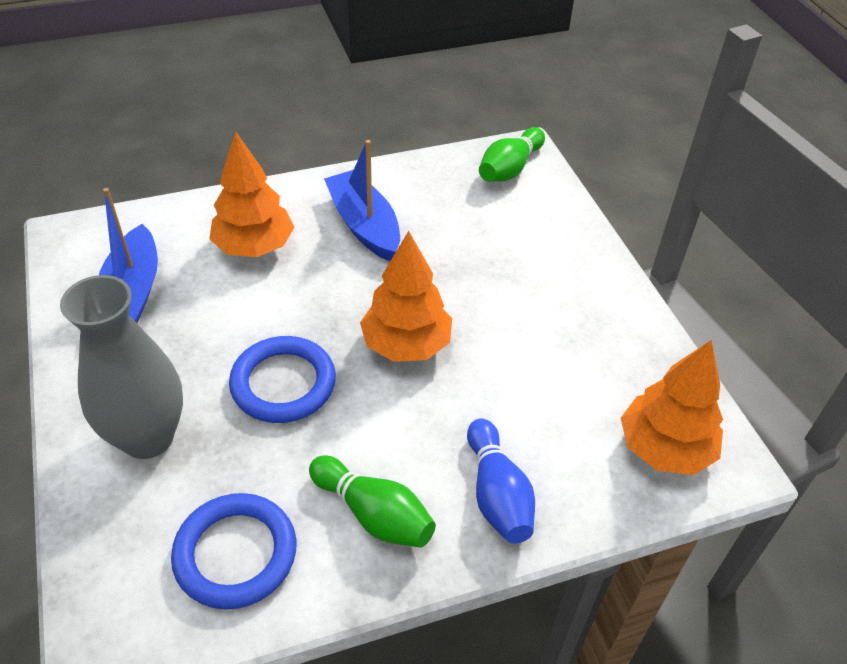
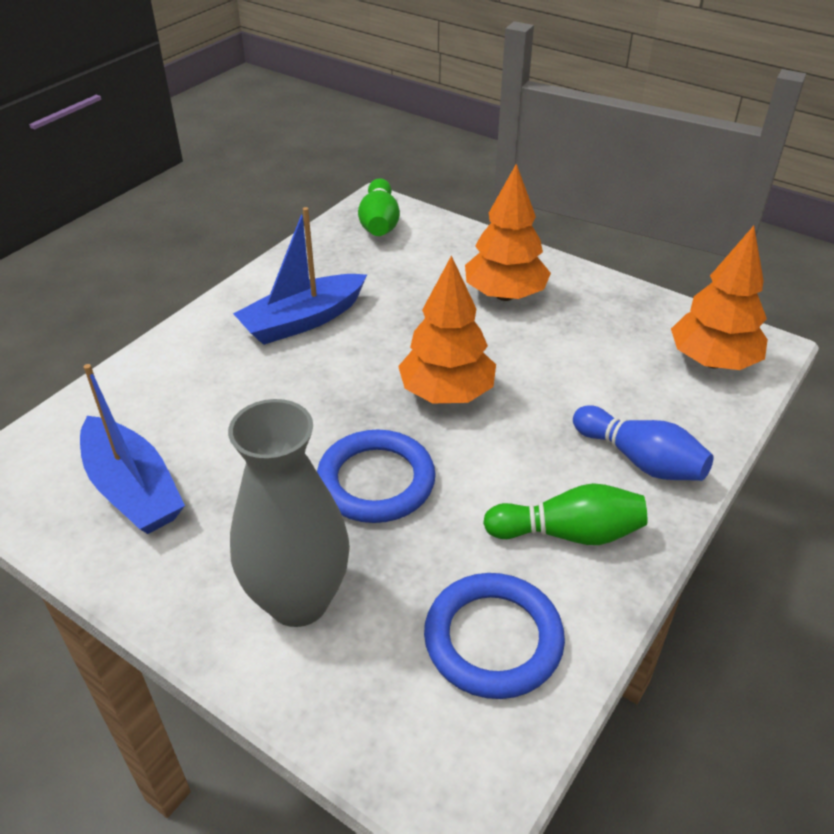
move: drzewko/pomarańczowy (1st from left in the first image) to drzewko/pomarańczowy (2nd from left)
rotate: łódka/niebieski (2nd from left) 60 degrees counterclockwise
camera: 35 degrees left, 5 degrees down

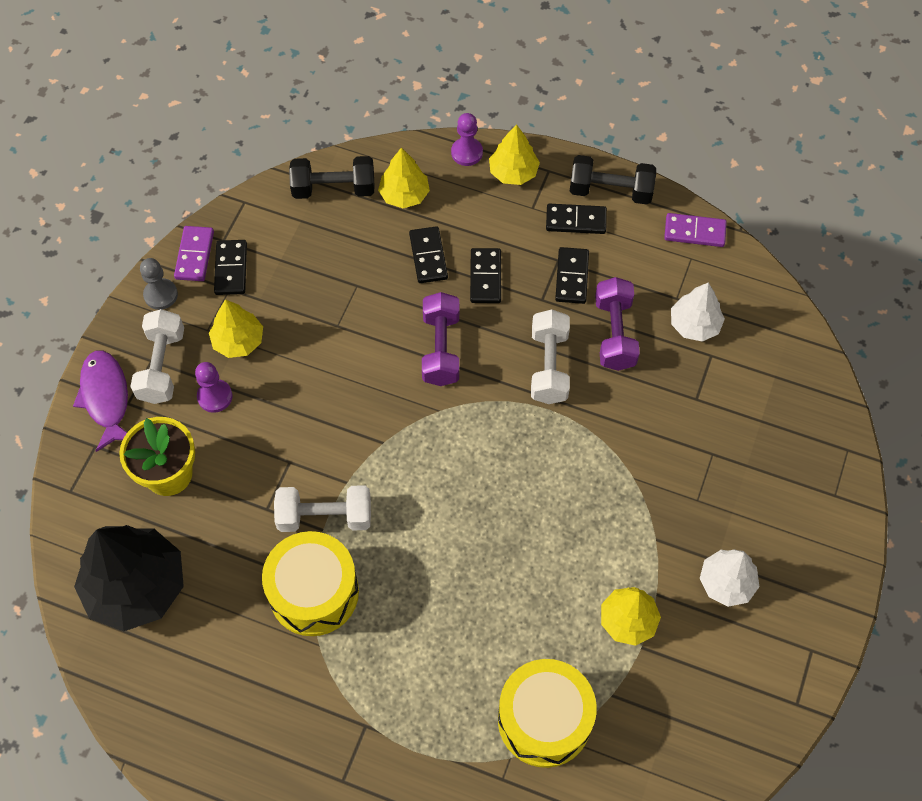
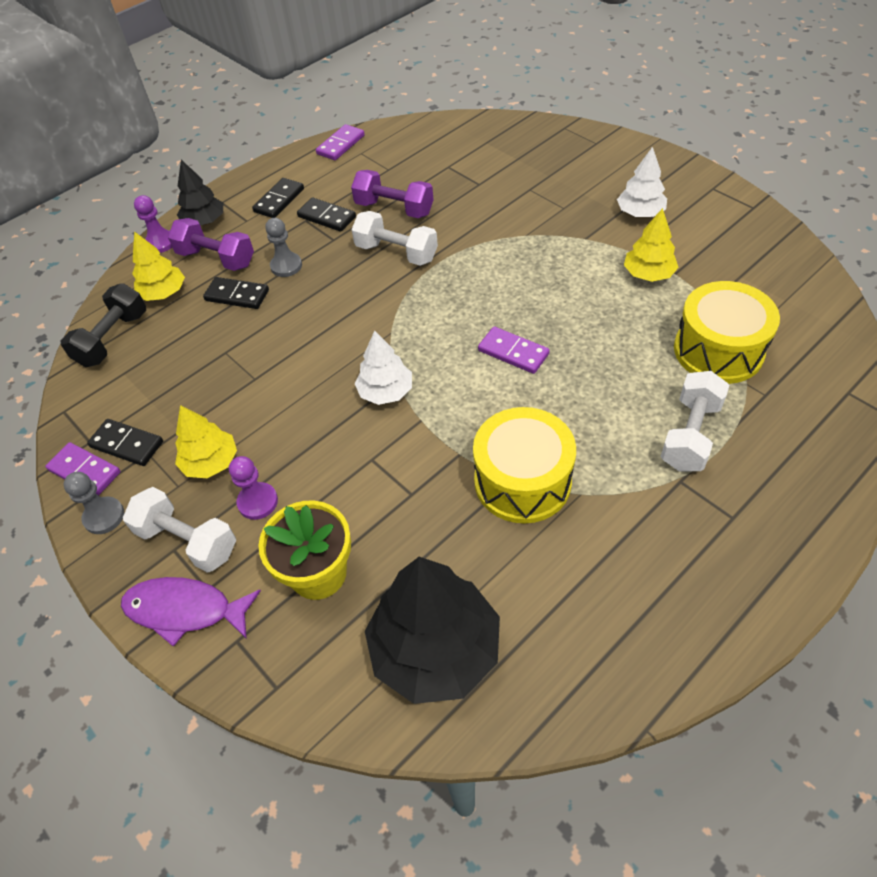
delete: hantel/czarny (2nd from left)
insert: kostka domina/fioletowy (3rd from left)
move: hantel/biały (2nd from left in the first image) to hantel/biały (3rd from left); hantel/fioletowy (1st from left); drzewko/biały (1st from left)
replace: kostka domina/czarny (3rd from left) to pionek/szary (2nd from left)
recolor: drzewko/żółty (3rd from left) to drzewko/czarny (1st from left)
camera: 60 degrees left, 10 degrees down

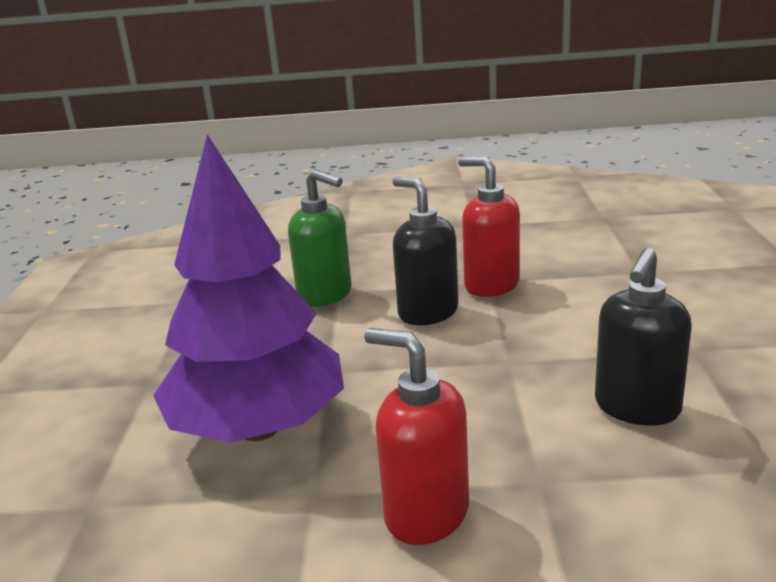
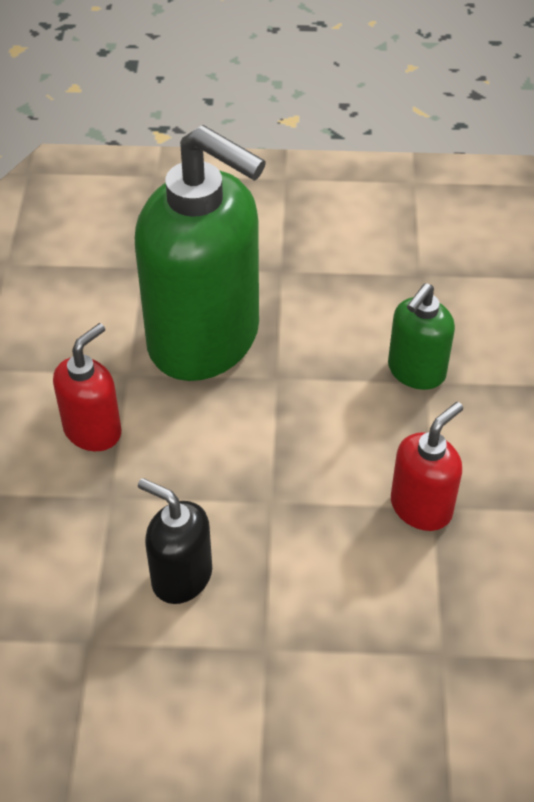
delete: dozownik mydła/czarny (1st from left)
replace: drzewko/fioletowy to dozownik mydła/zielony (1st from left)
camera: 90 degrees right, 25 degrees up

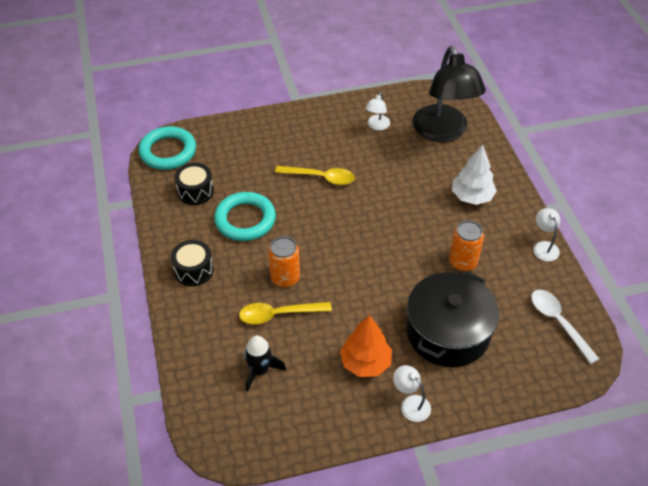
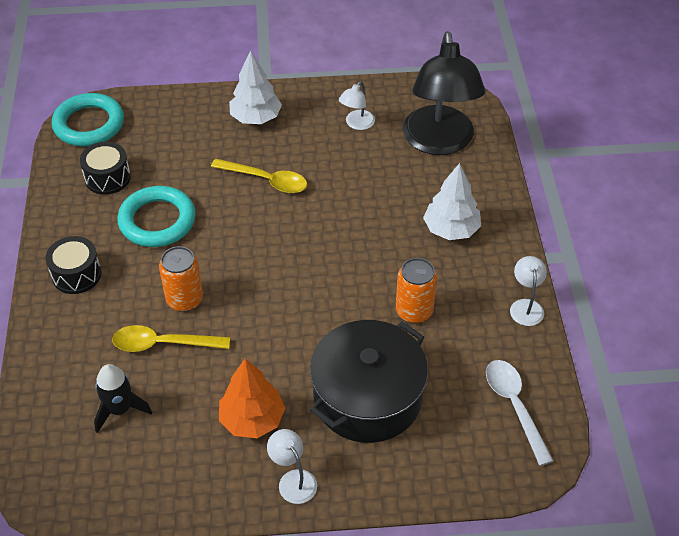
insert: drzewko/biały (1st from left)
camera: 10 degrees right, 0 degrees up

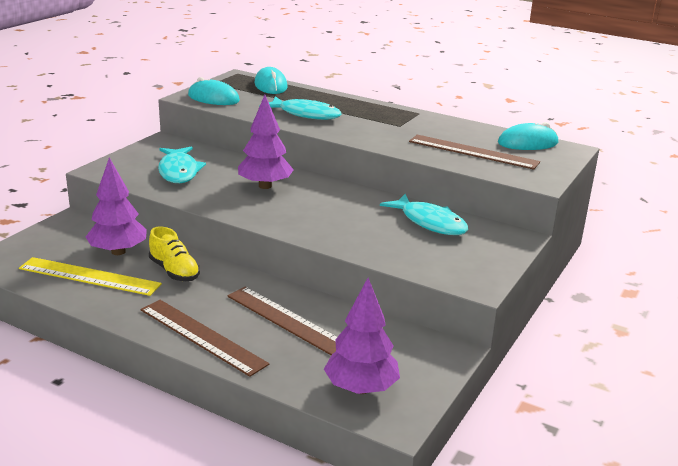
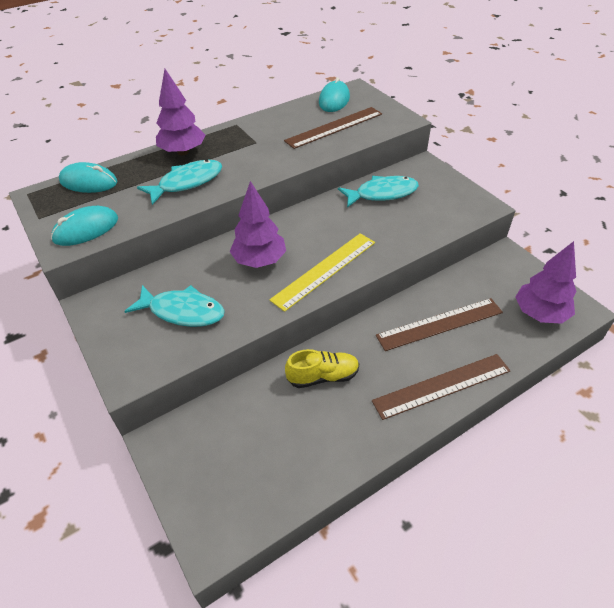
move: linijka/żółty; drzewko/fioletowy (1st from left)
camera: 60 degrees left, 20 degrees up

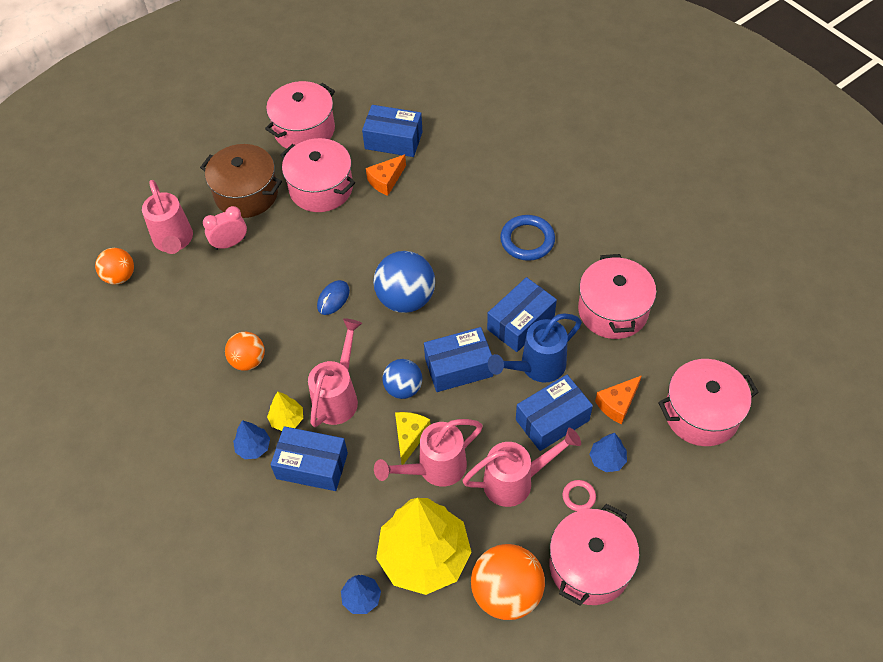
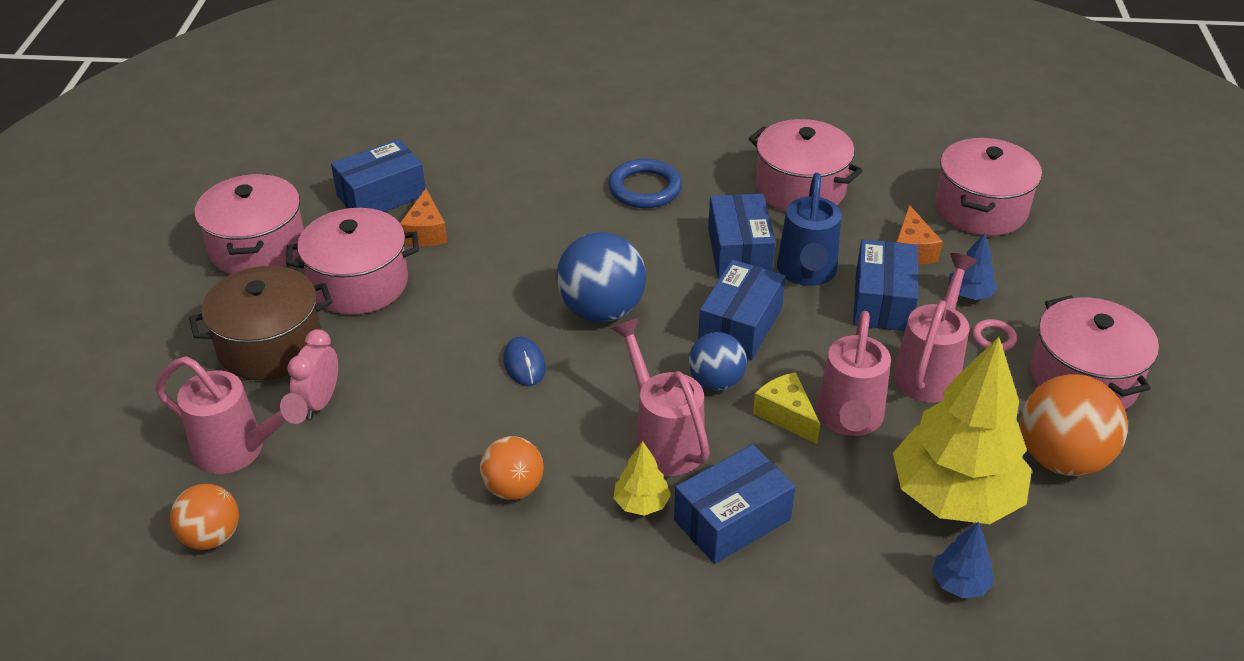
delete: drzewko/niebieski (1st from left)
camera: 50 degrees left, 15 degrees down

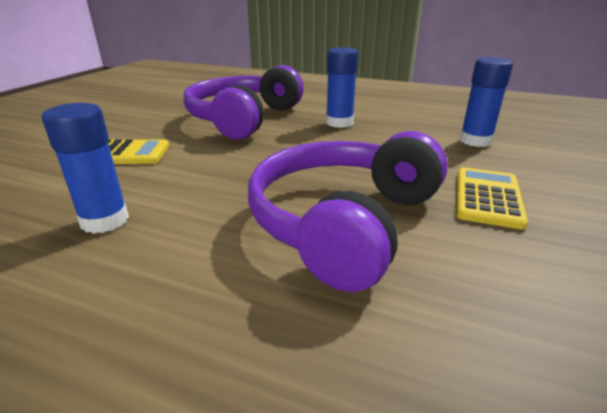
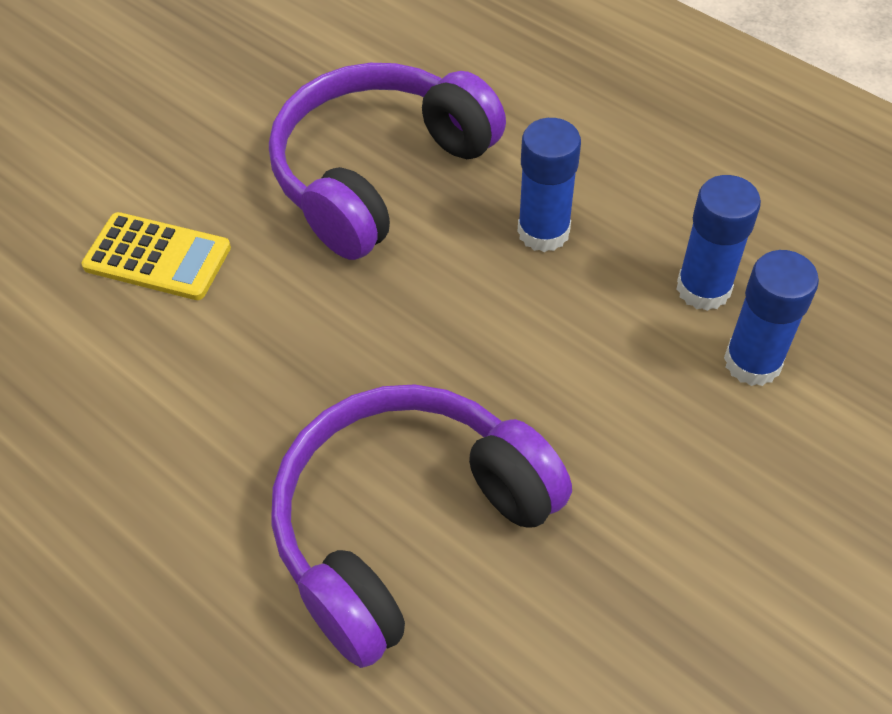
delete: kalkulator/żółty (2nd from left)
move: klej w sztyfcie/niebieski (1st from left in the first image) to klej w sztyfcie/niebieski (2nd from left)
camera: 20 degrees right, 25 degrees up

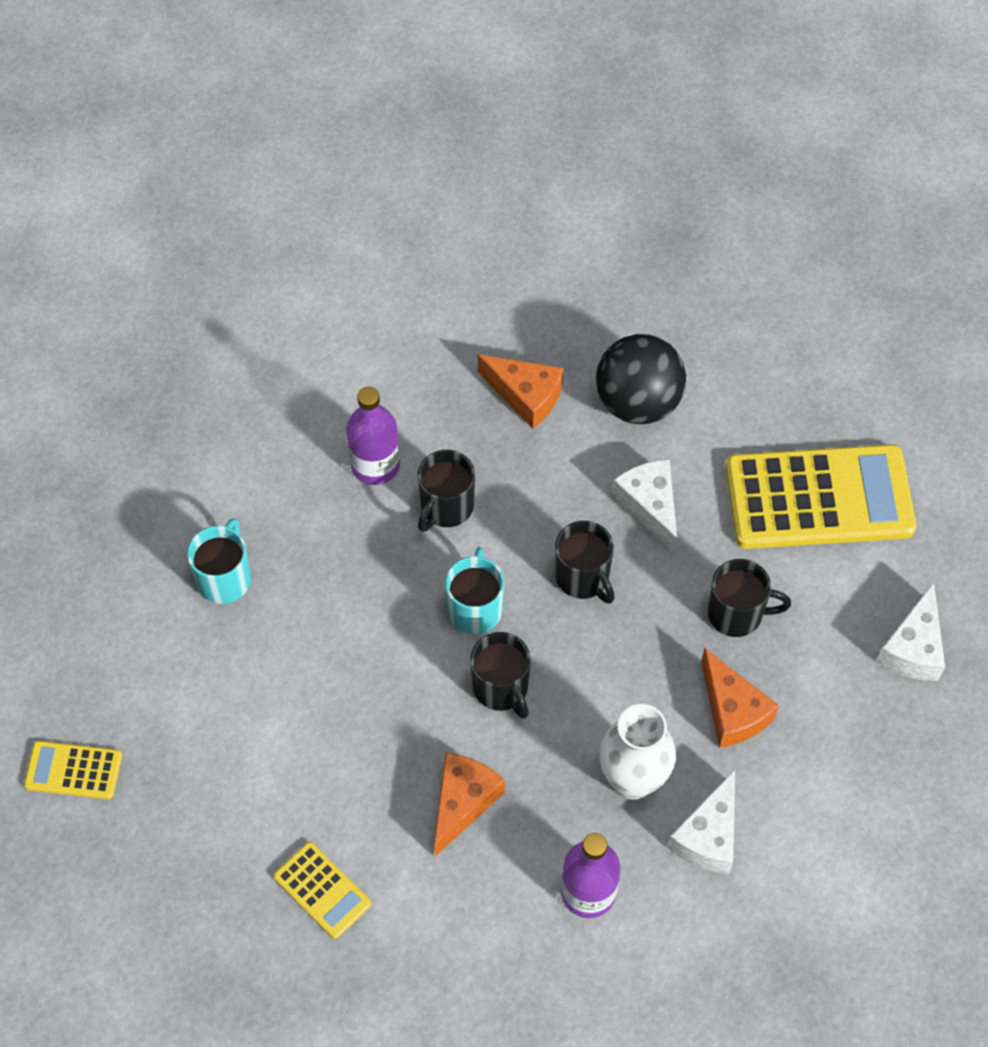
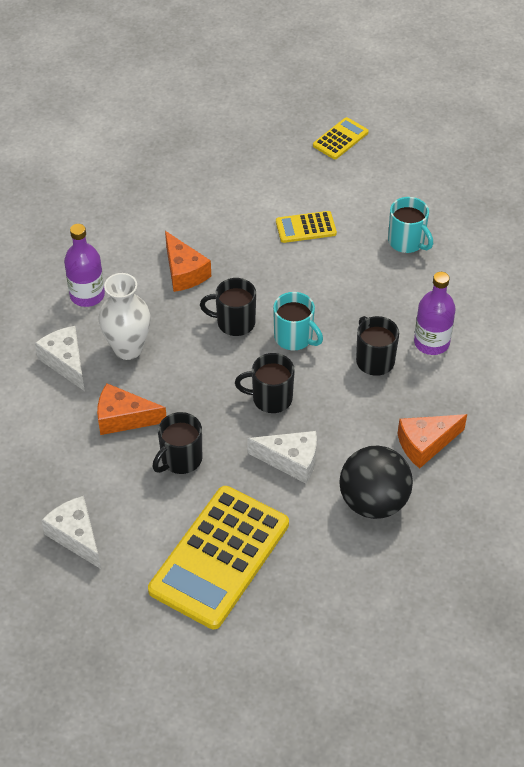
move: kalkulator/żółty (2nd from left)
camera: 125 degrees right, 10 degrees down

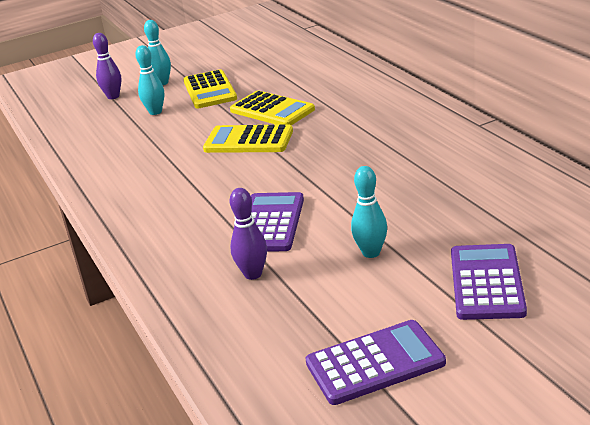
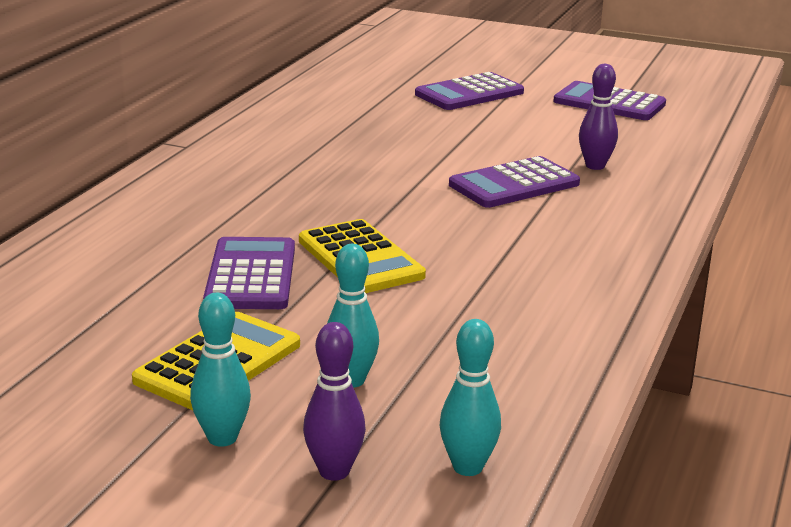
move: kręgiel/turkusowy (3rd from left)
recolor: kalkulator/żółty (3rd from left) to kalkulator/fioletowy (1st from left)
camera: 135 degrees left, 5 degrees down

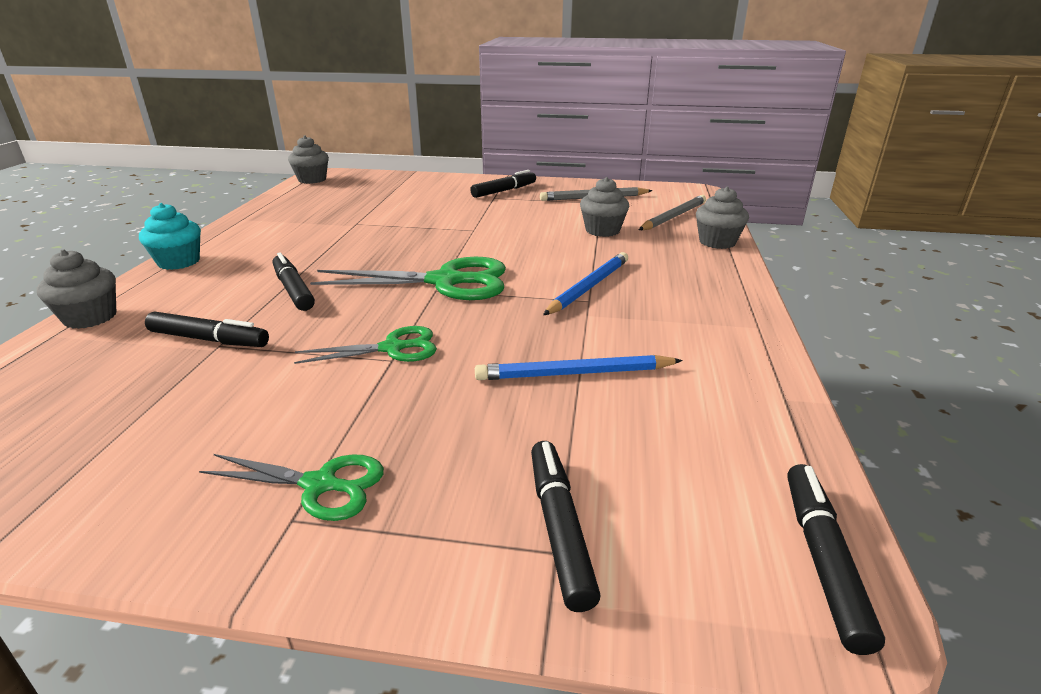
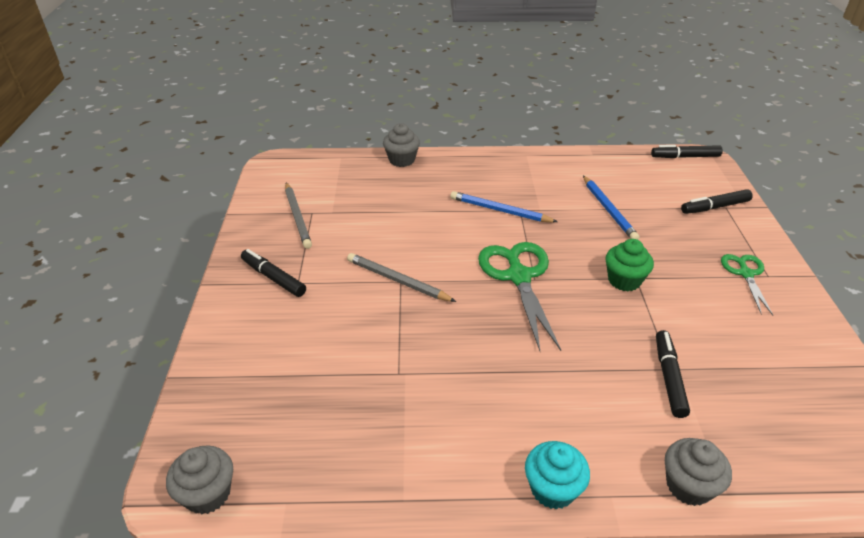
delete: flamaster/czarny (2nd from left); muffinka/szary (3rd from left)
move: ołówek/szary (2nd from left)
replace: nożyczki/zielony (2nd from left) to muffinka/zielony
camera: 100 degrees left, 10 degrees up

